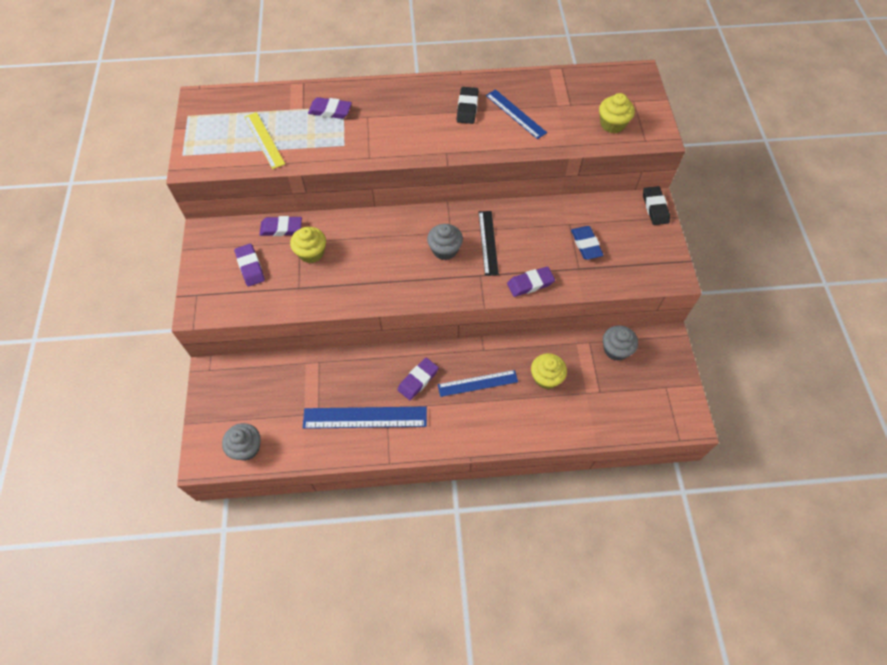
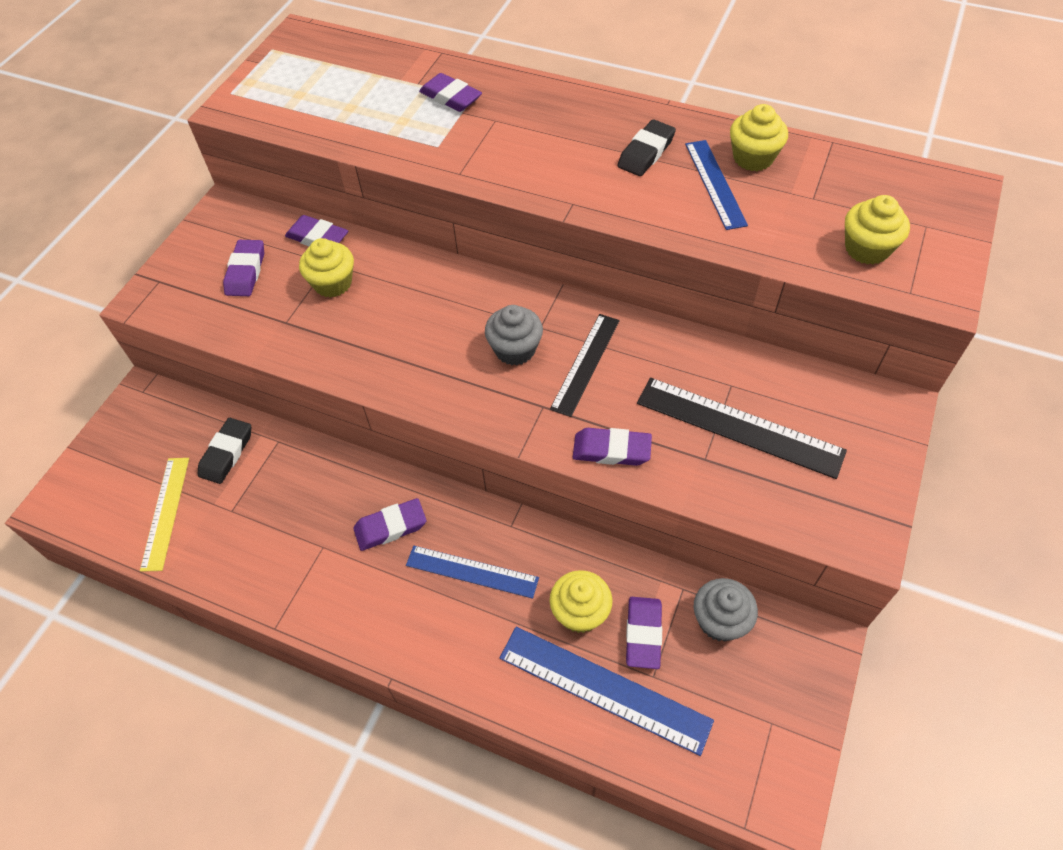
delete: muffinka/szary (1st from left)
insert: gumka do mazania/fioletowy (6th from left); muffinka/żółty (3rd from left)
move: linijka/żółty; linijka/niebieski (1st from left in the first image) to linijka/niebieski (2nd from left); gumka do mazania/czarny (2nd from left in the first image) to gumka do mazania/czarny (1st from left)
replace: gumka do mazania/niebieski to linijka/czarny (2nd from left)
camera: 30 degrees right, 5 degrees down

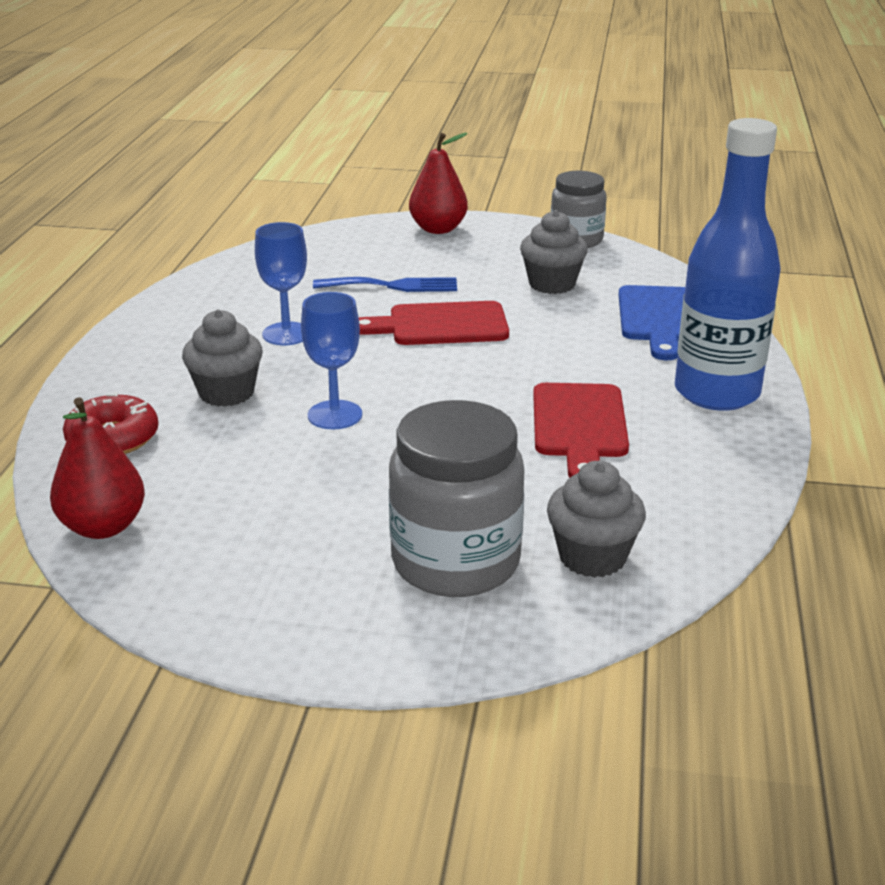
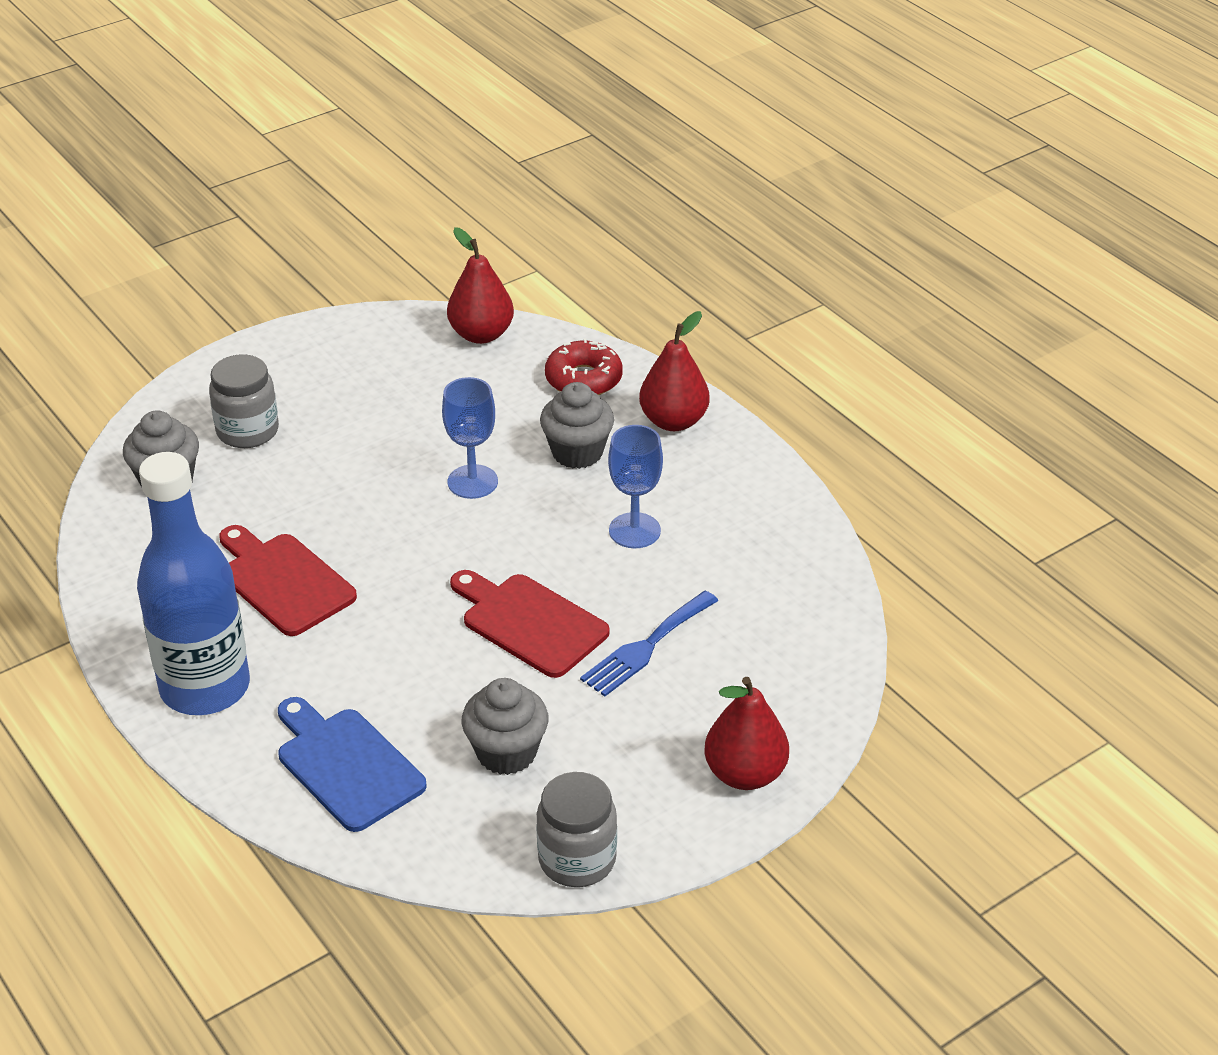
insert: gruszka/czerwony (2nd from left)
rotate: deska do krojenia/czerwony (1st from left in the first image) 90 degrees counterclockwise
resize: słoik/szary (1st from left) x0.65
camera: 135 degrees right, 10 degrees up

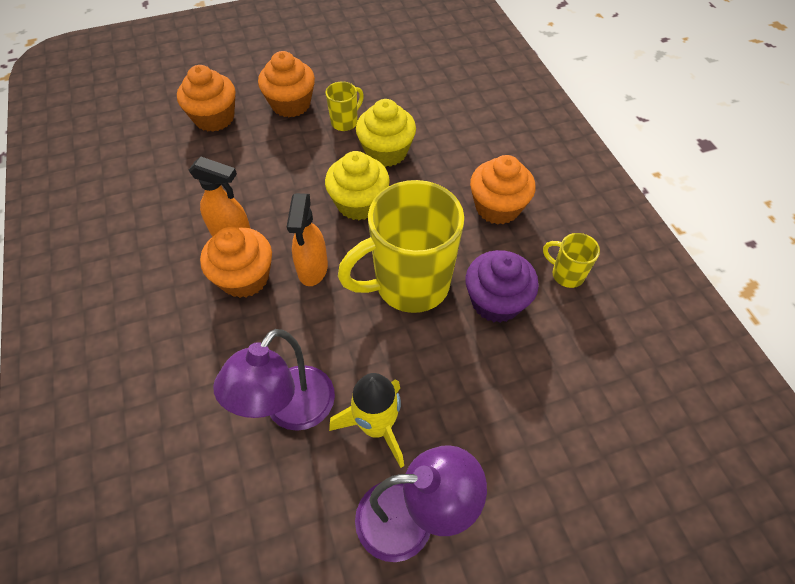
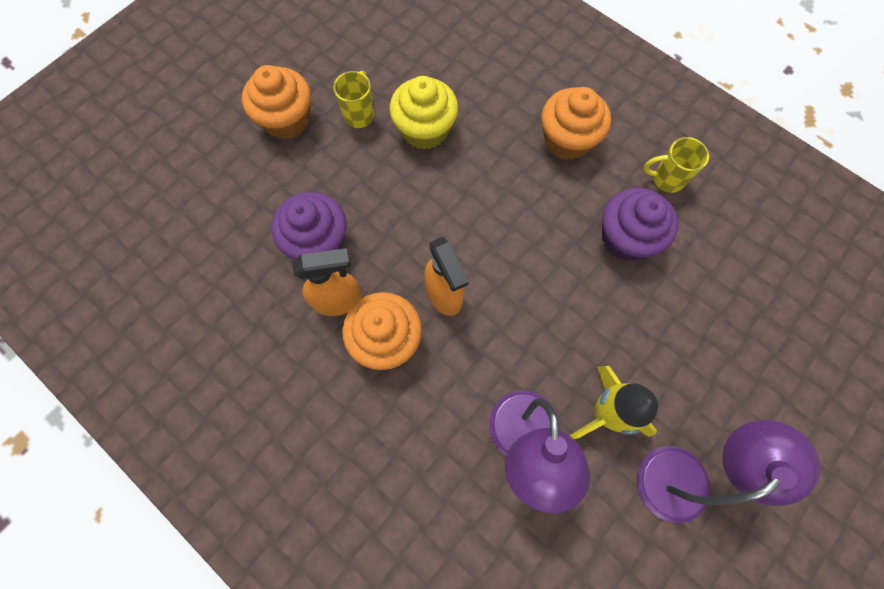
delete: muffinka/pomarańczowy (1st from left); muffinka/żółty (1st from left); kubek/żółty (2nd from left)
insert: muffinka/fioletowy (1st from left)
camera: 30 degrees left, 15 degrees up

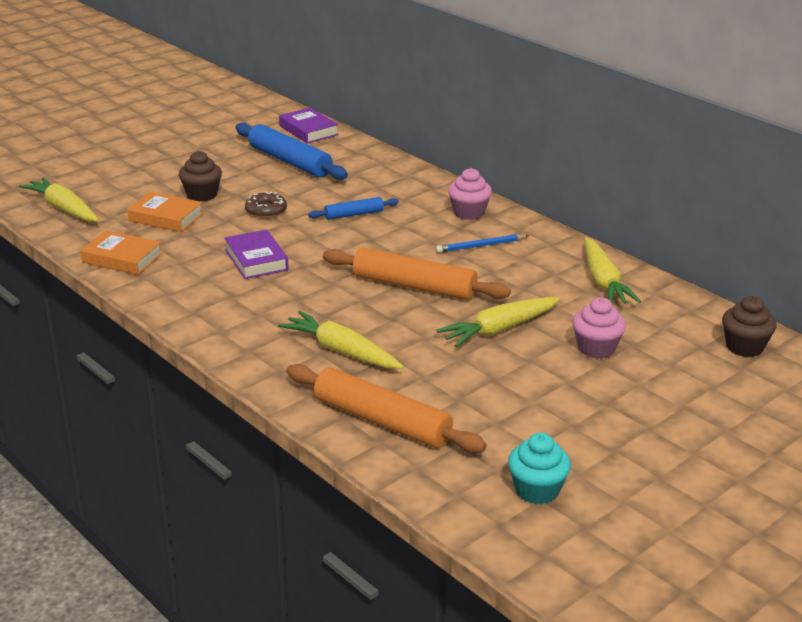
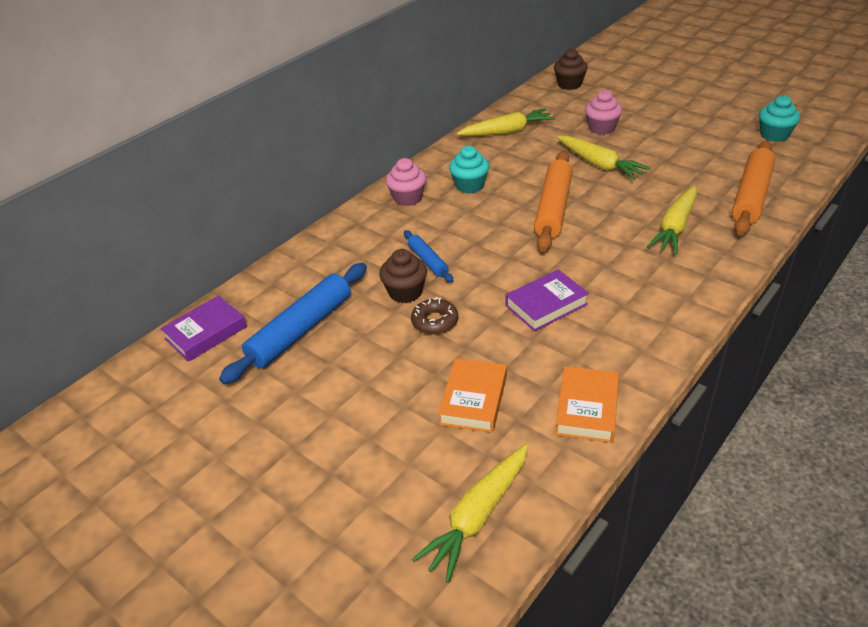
move: muffinka/brązowy (1st from left)
replace: ołówek/niebieski to muffinka/turkusowy (1st from left)
camera: 95 degrees left, 10 degrees up

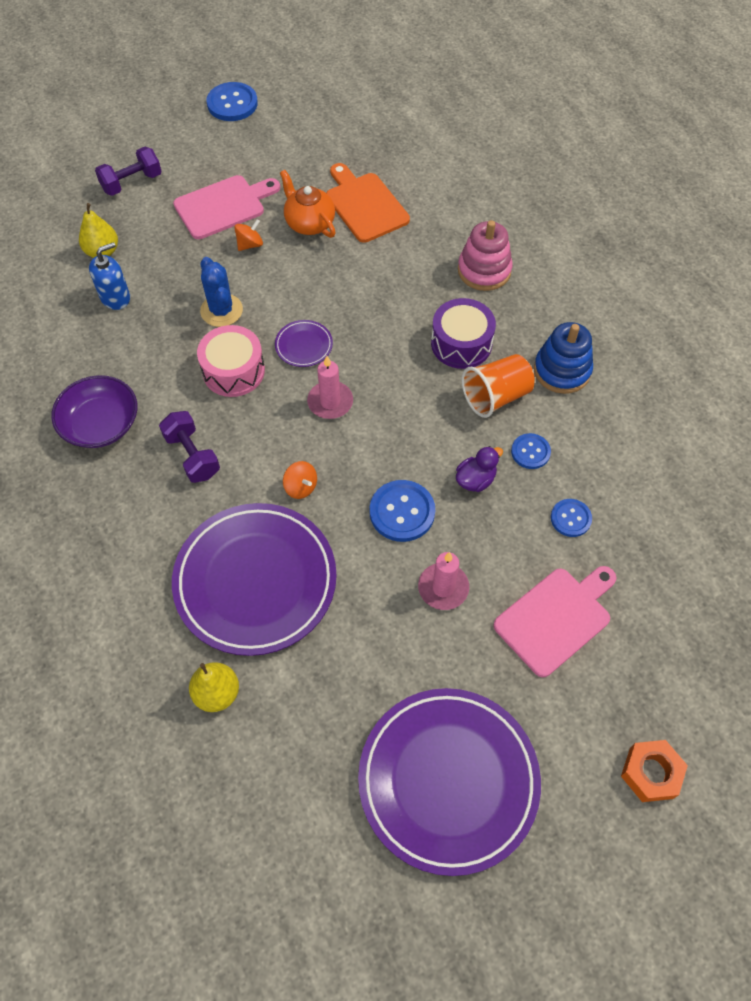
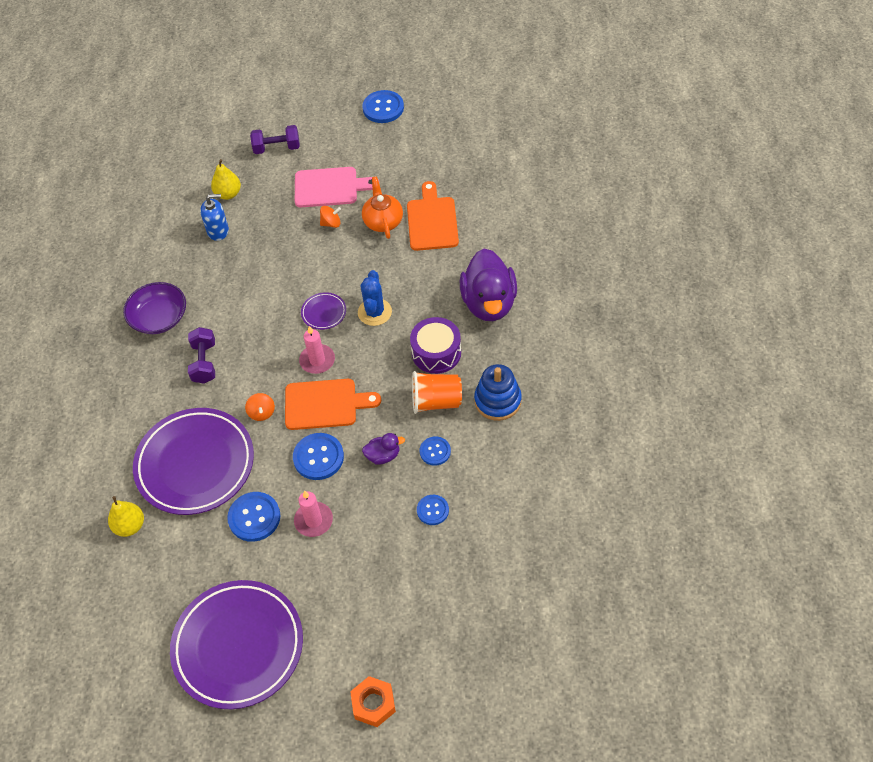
delete: bęben/różowy; deska do krojenia/różowy (2nd from left)
insert: guzik/niebieski (1st from left); deska do krojenia/pomarańczowy (1st from left)
move: kaktus/niebieski
replace: zabawka nakładanka/różowy to kaczka/fioletowy (2nd from left)
camera: 30 degrees right, 5 degrees down

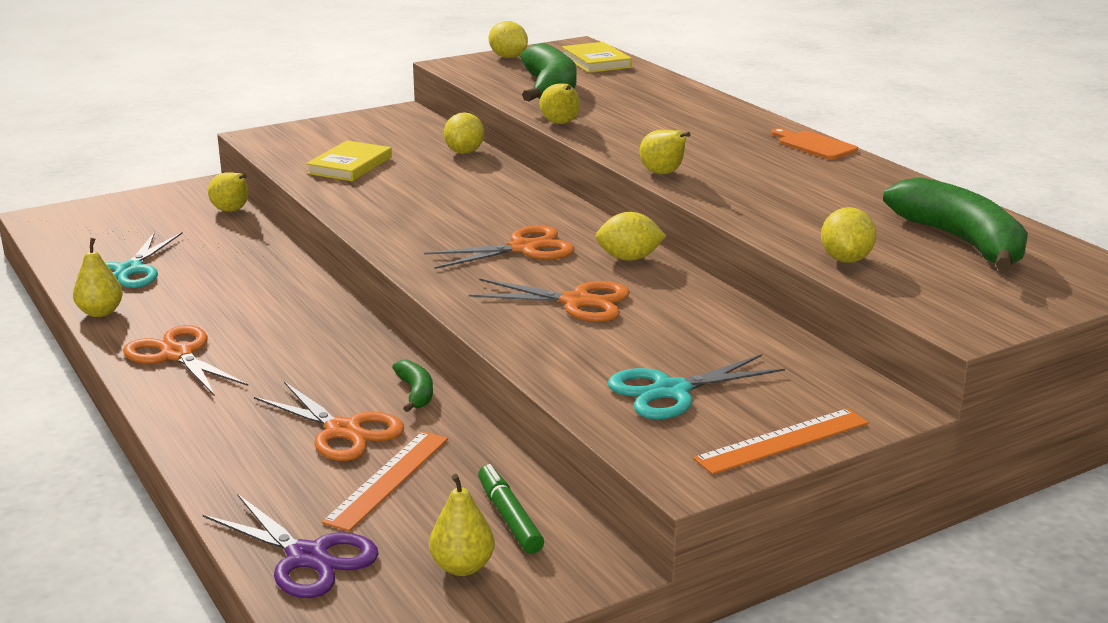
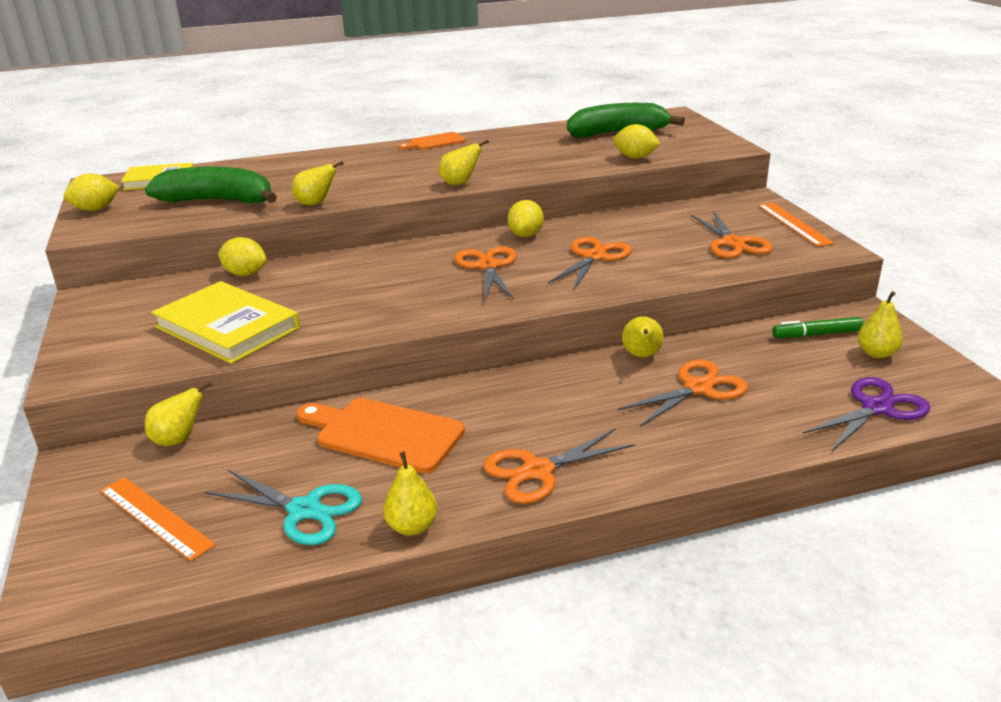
insert: deska do krojenia/pomarańczowy (1st from left)
move: linijka/pomarańczowy (1st from left)
replace: banan/zielony (1st from left) to gruszka/żółty (5th from left)
recolor: nożyczki/turkusowy (2nd from left) to nożyczki/pomarańczowy (5th from left)
resize: książka/żółty (1st from left in the first image) x1.54
camera: 75 degrees left, 5 degrees up

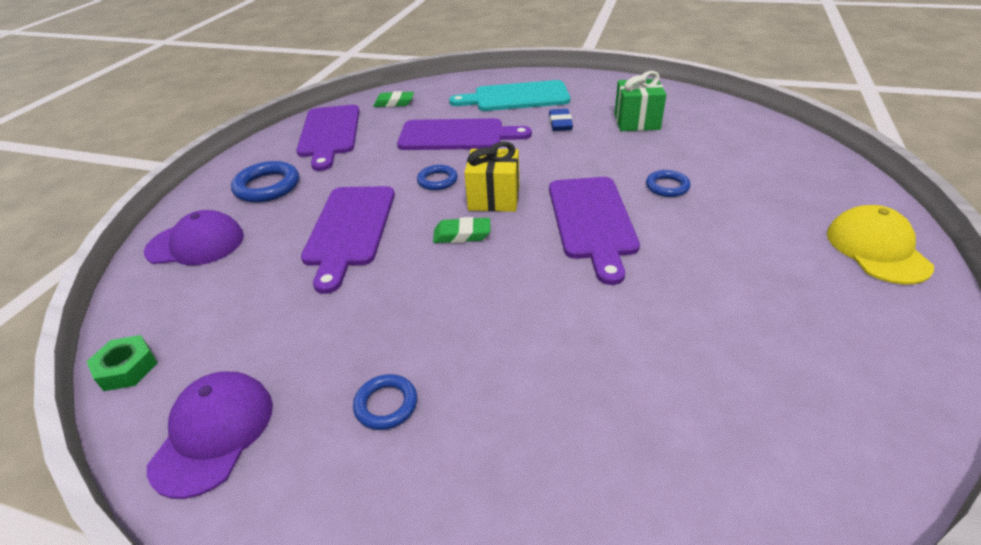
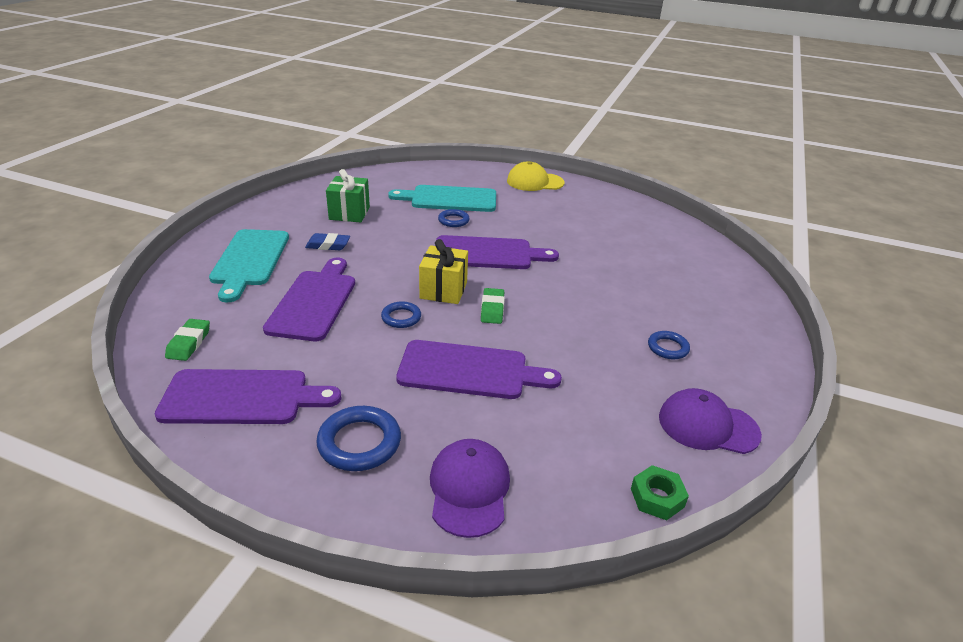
insert: deska do krojenia/turkusowy (2nd from left)
camera: 90 degrees left, 5 degrees down

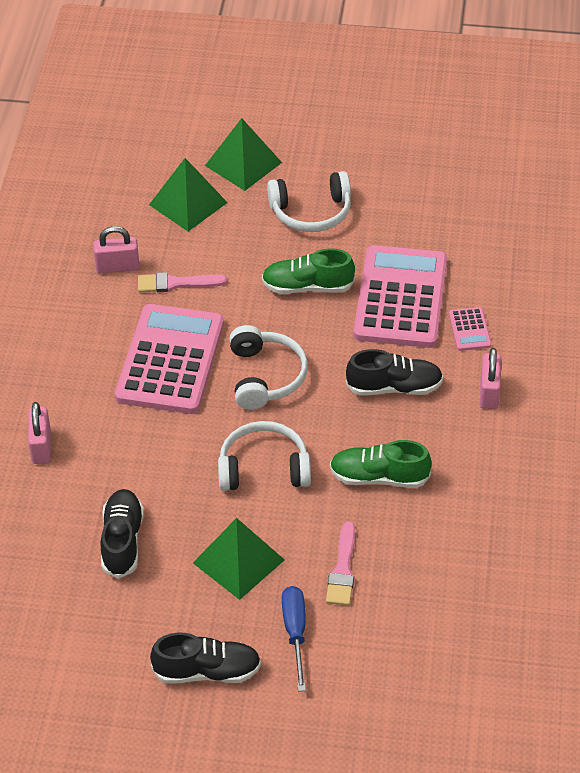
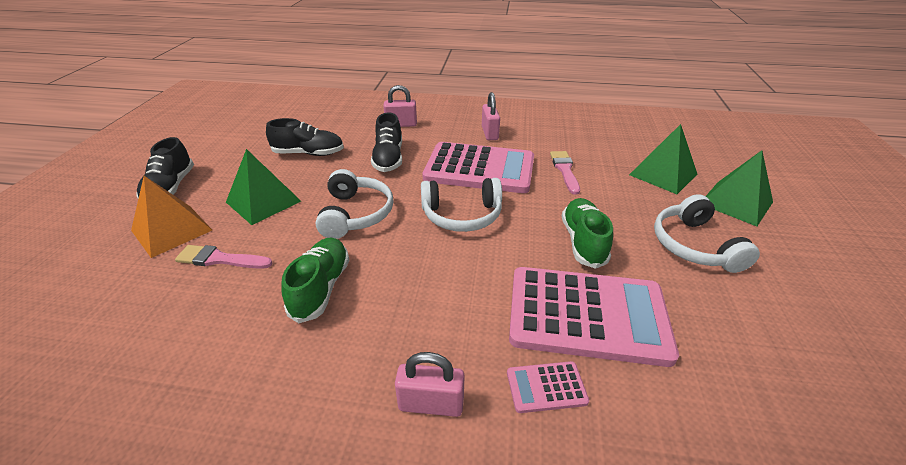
move: kłódka/różowy (2nd from left in the first image) to kłódka/różowy (3rd from left); but/czarny (3rd from left)
replace: śrubokręt/niebieski to piramida/pomarańczowy
camera: 90 degrees right, 10 degrees down

